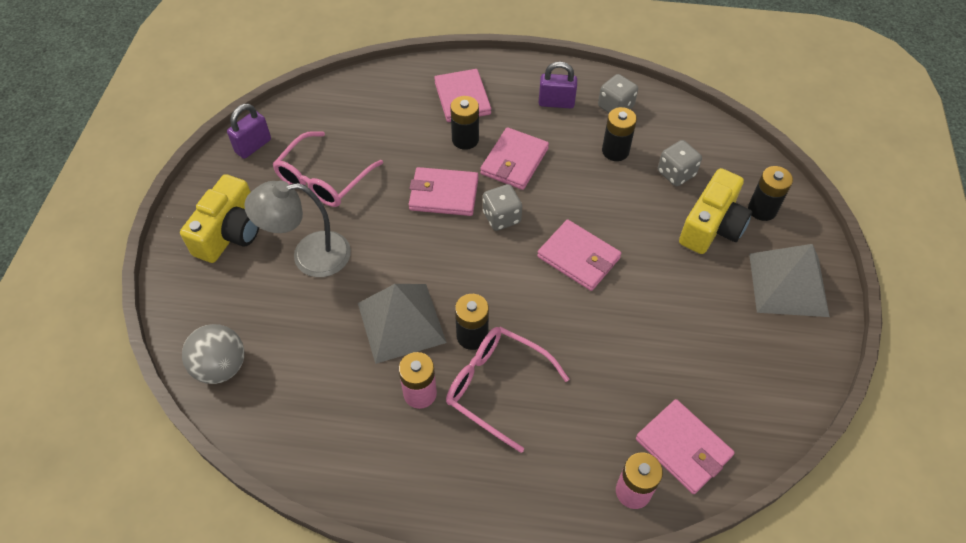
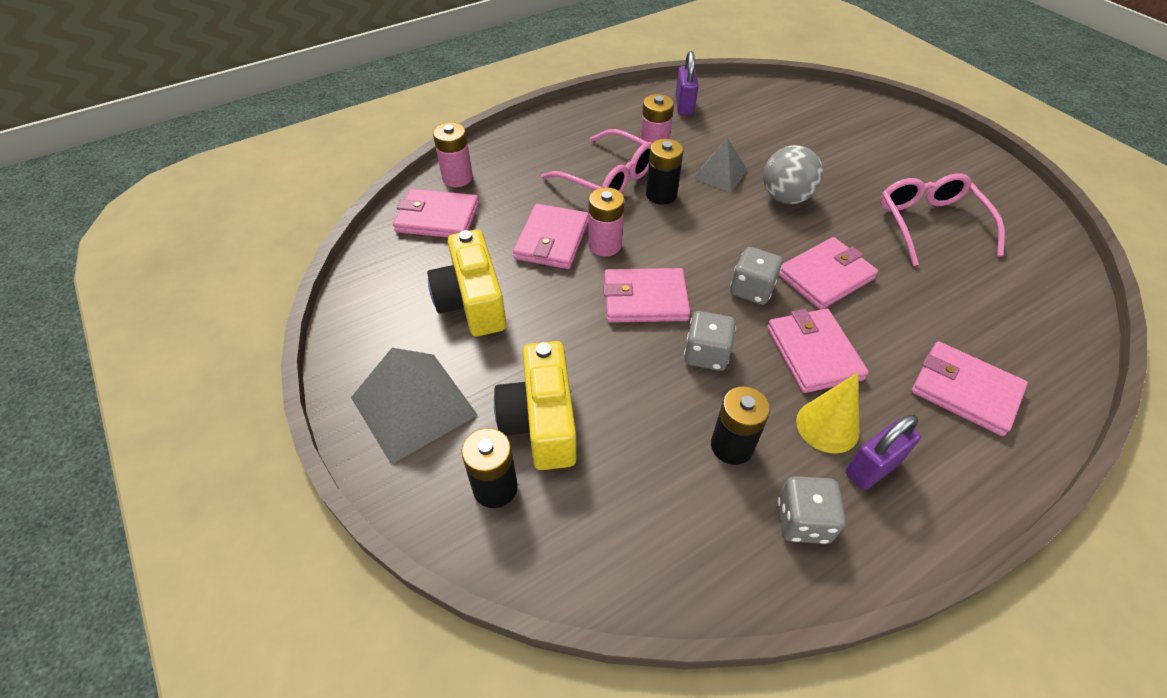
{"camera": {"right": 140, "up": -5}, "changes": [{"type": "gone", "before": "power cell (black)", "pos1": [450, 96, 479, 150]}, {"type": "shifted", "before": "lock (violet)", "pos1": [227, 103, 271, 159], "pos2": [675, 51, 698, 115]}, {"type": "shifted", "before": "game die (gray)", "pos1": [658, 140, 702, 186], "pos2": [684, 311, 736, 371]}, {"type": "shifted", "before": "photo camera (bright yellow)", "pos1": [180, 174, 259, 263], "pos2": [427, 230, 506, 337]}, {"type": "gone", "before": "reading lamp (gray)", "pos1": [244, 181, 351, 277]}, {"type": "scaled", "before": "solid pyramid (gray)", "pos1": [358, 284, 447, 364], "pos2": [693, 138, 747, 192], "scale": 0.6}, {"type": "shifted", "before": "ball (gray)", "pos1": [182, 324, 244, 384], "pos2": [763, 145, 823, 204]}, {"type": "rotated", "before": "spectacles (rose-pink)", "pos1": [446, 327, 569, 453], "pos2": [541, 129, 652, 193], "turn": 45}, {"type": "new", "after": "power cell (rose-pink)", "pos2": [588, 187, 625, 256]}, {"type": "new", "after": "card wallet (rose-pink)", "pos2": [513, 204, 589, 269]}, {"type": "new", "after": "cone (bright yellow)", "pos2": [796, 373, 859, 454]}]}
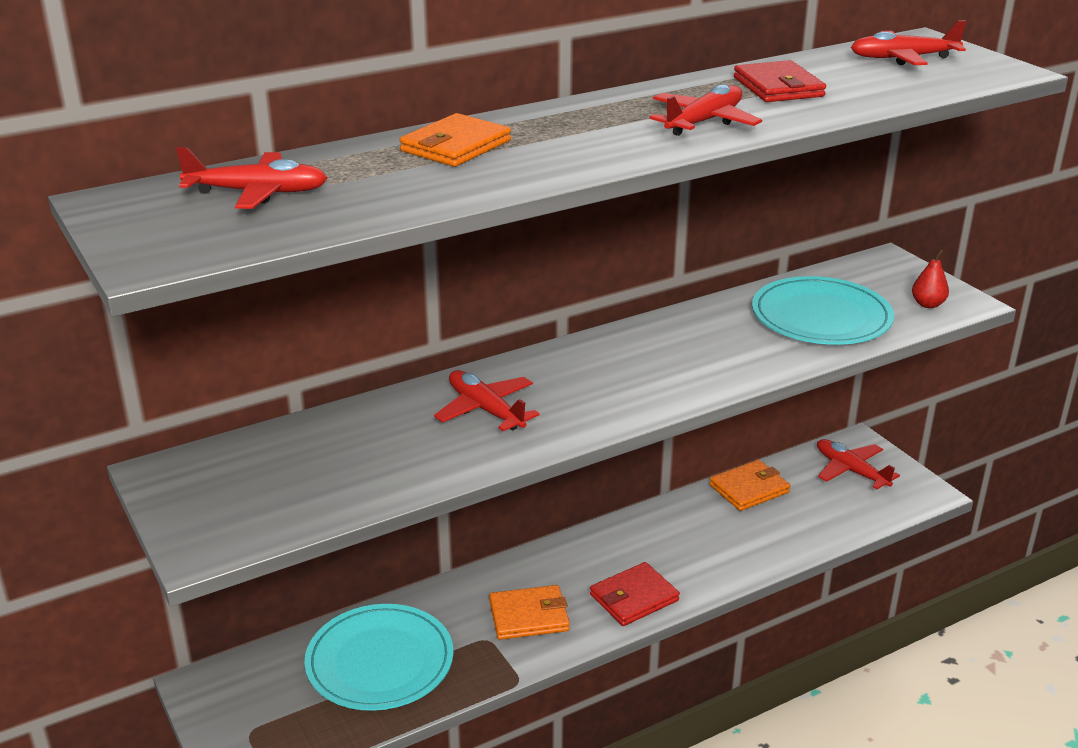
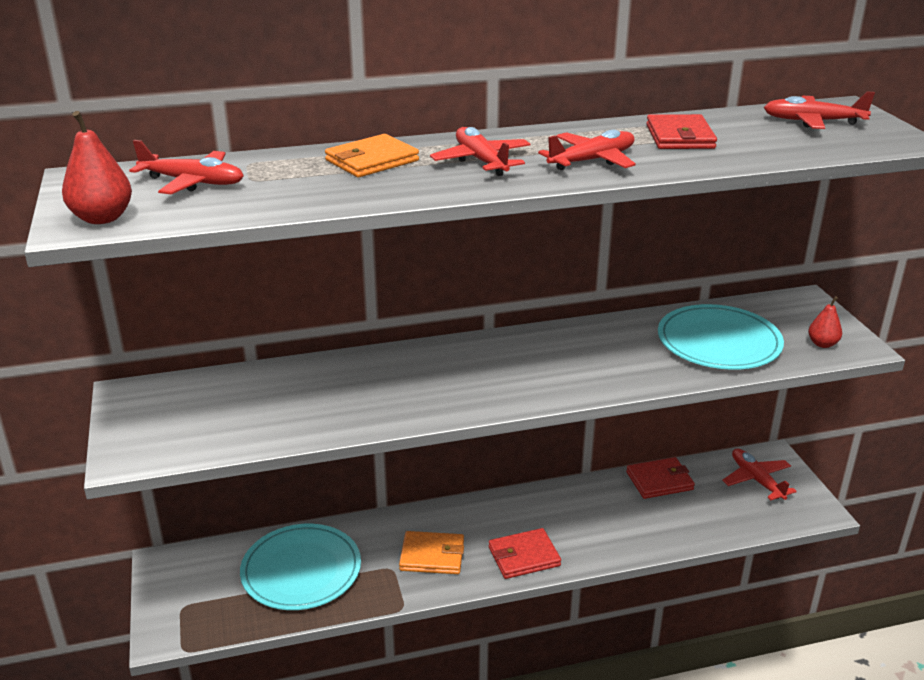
{"camera": {"right": 15, "up": 0}, "changes": [{"type": "shifted", "before": "aeroplane (scarlet)", "pos1": [434, 370, 540, 431], "pos2": [430, 127, 531, 176]}, {"type": "repainted", "before": "card wallet (bright orange)", "after": "card wallet (scarlet)", "pos1": [709, 460, 790, 511], "pos2": [626, 457, 695, 499]}, {"type": "new", "after": "pear (scarlet)", "pos2": [62, 111, 132, 224]}]}
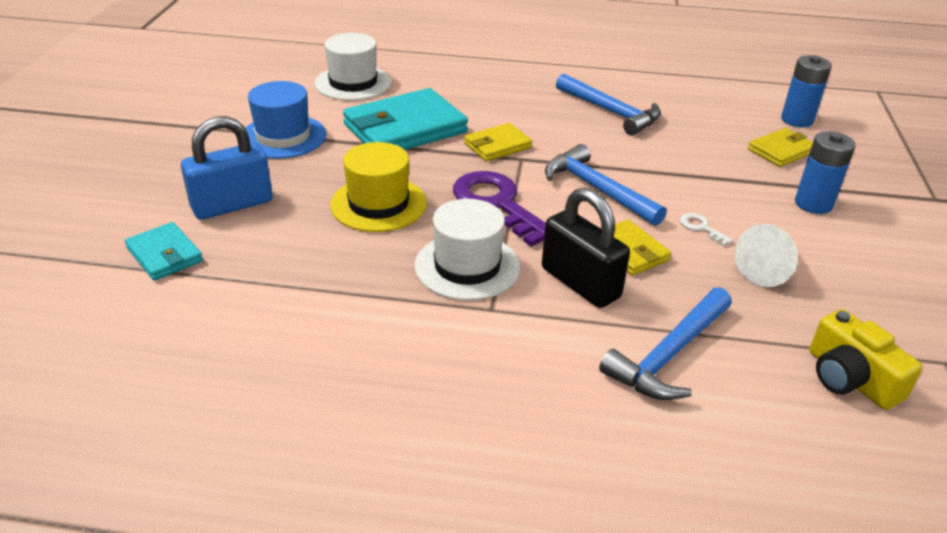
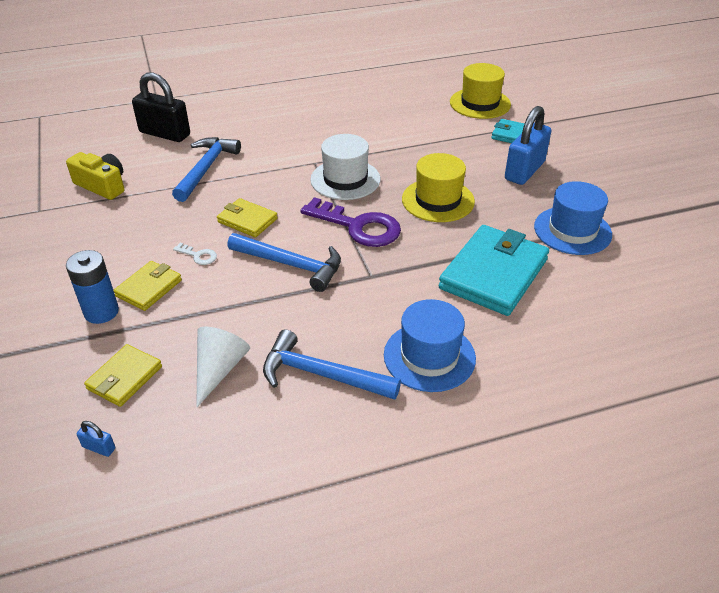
{"camera": {"right": 155, "up": 5}, "changes": [{"type": "gone", "before": "tall hat (pure white)", "pos1": [315, 33, 392, 101]}, {"type": "swapped", "before": "power cell (blue)", "after": "lock (blue)", "pos1": [781, 55, 832, 127], "pos2": [77, 421, 115, 457]}, {"type": "shifted", "before": "card wallet (bright yellow)", "pos1": [464, 123, 533, 161], "pos2": [113, 261, 182, 311]}, {"type": "shifted", "before": "lock (black)", "pos1": [542, 188, 630, 308], "pos2": [132, 72, 190, 142]}, {"type": "shifted", "before": "cone (pure white)", "pos1": [734, 224, 798, 287], "pos2": [196, 327, 250, 408]}, {"type": "new", "after": "tall hat (bright yellow)", "pos2": [450, 63, 511, 119]}, {"type": "new", "after": "tall hat (blue)", "pos2": [384, 299, 476, 392]}]}
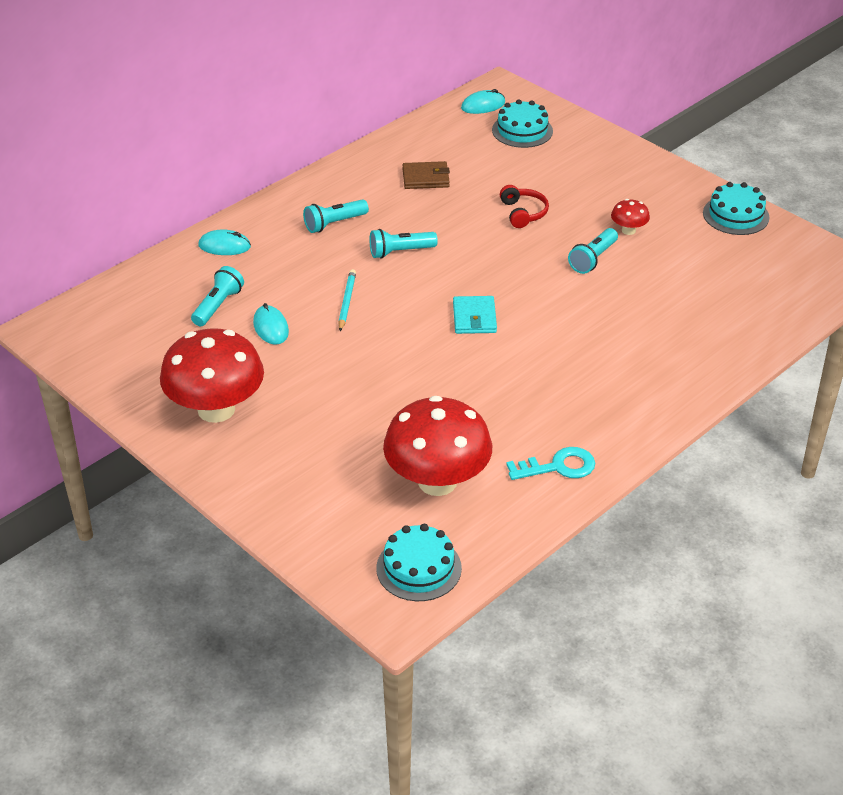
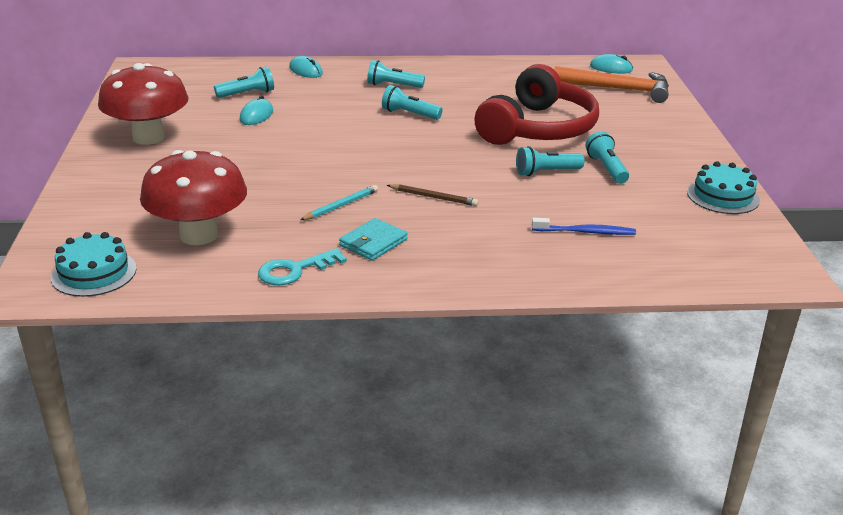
{"camera": {"right": 40, "up": -10}, "changes": [{"type": "swapped", "before": "gateau (aqua)", "after": "hammer (bright orange)", "pos1": [492, 99, 553, 148], "pos2": [554, 66, 669, 103]}, {"type": "gone", "before": "card wallet (russet)", "pos1": [402, 161, 450, 189]}, {"type": "scaled", "before": "headphones (scarlet)", "pos1": [500, 185, 549, 228], "pos2": [474, 64, 599, 145], "scale": 2.45}, {"type": "swapped", "before": "mushroom (scarlet)", "after": "pocket torch (aqua)", "pos1": [611, 199, 650, 235], "pos2": [586, 131, 629, 184]}, {"type": "shifted", "before": "wooden pencil (aqua)", "pos1": [338, 269, 356, 331], "pos2": [300, 185, 378, 220]}, {"type": "shifted", "before": "card wallet (aqua)", "pos1": [453, 296, 497, 334], "pos2": [339, 218, 408, 261]}, {"type": "rotated", "before": "latchkey (aqua)", "pos1": [506, 447, 595, 480], "pos2": [258, 248, 347, 285], "turn": 120}, {"type": "new", "after": "wooden pencil (russet)", "pos2": [387, 184, 479, 206]}, {"type": "new", "after": "tooth brush (blue)", "pos2": [532, 218, 636, 235]}]}
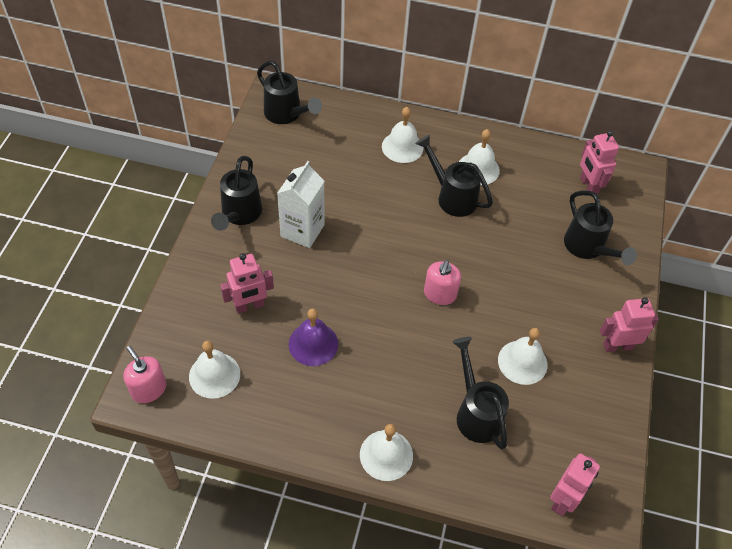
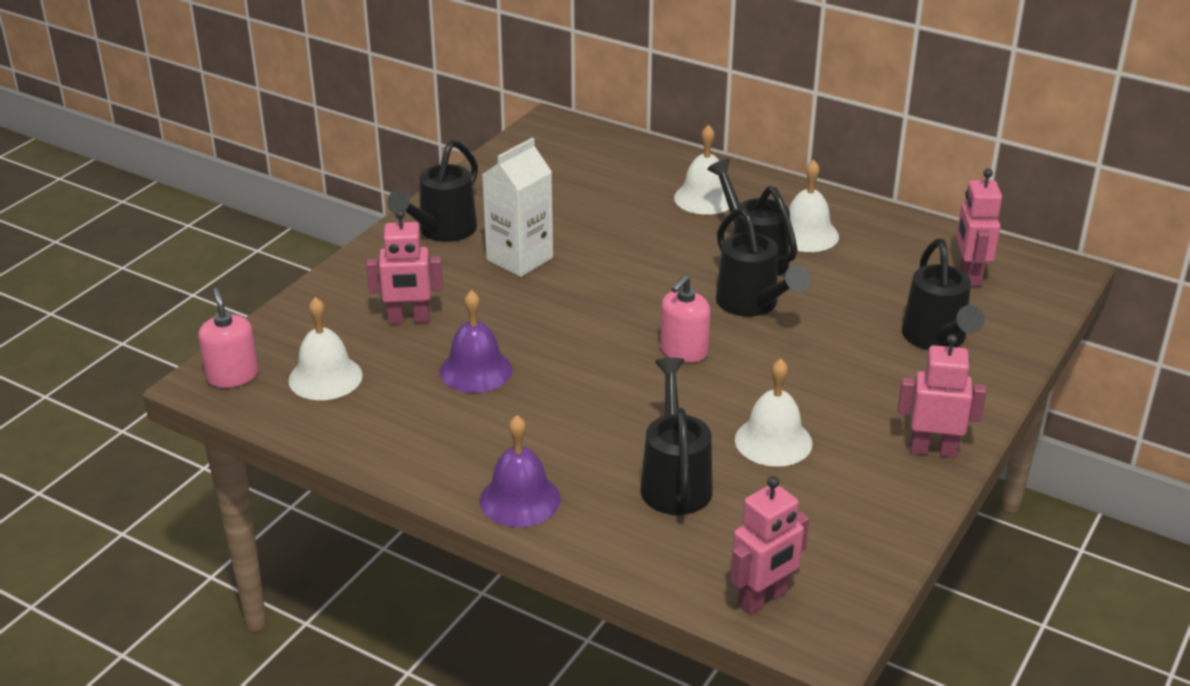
{"camera": {"right": 20, "up": -20}, "changes": [{"type": "shifted", "before": "sprinkling can (black)", "pos1": [257, 61, 322, 124], "pos2": [716, 208, 810, 317]}, {"type": "repainted", "before": "hand bell (pure white)", "after": "hand bell (violet)", "pos1": [360, 424, 413, 481], "pos2": [479, 415, 561, 527]}]}
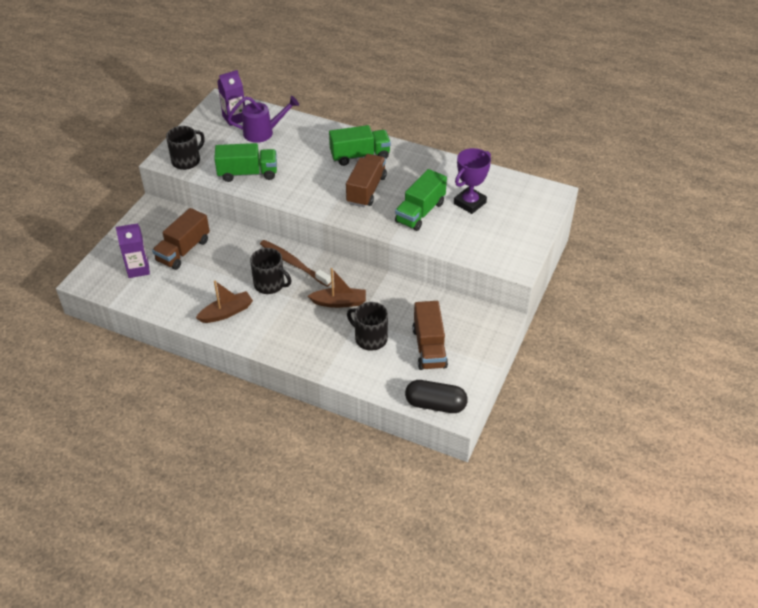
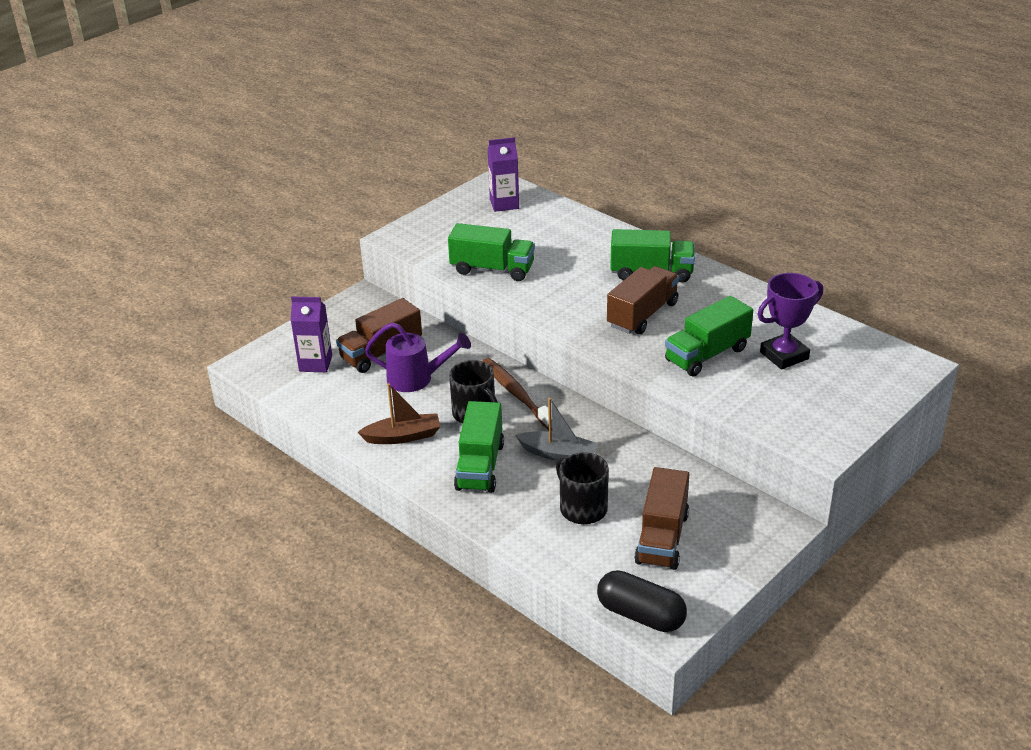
{"camera": {"right": 20, "up": -10}, "changes": [{"type": "shifted", "before": "sprinkling can (violet)", "pos1": [227, 96, 299, 143], "pos2": [365, 322, 471, 392]}, {"type": "gone", "before": "coffee mug (black)", "pos1": [166, 126, 205, 170]}, {"type": "repainted", "before": "toy boat (russet)", "after": "toy boat (gray)", "pos1": [308, 268, 366, 308], "pos2": [515, 398, 598, 461]}, {"type": "new", "after": "truck (leaf-green)", "pos2": [454, 401, 504, 493]}]}
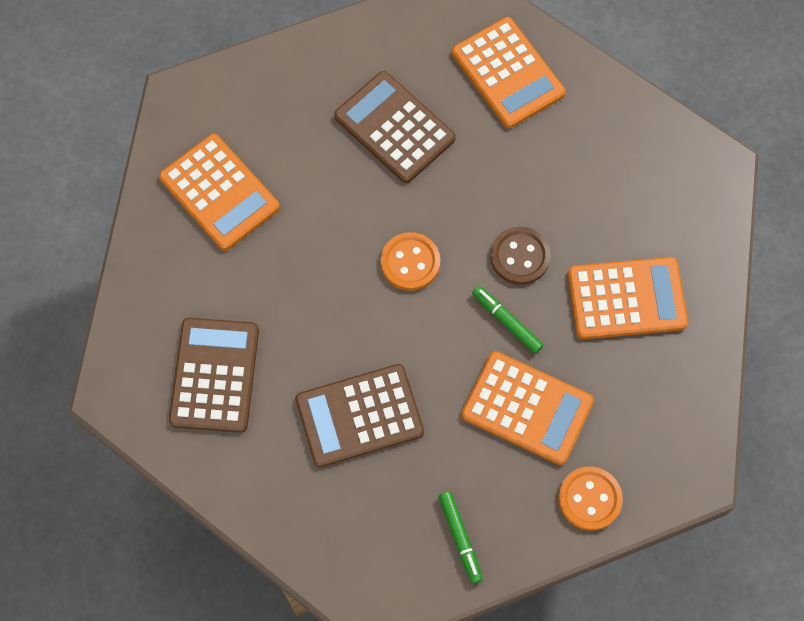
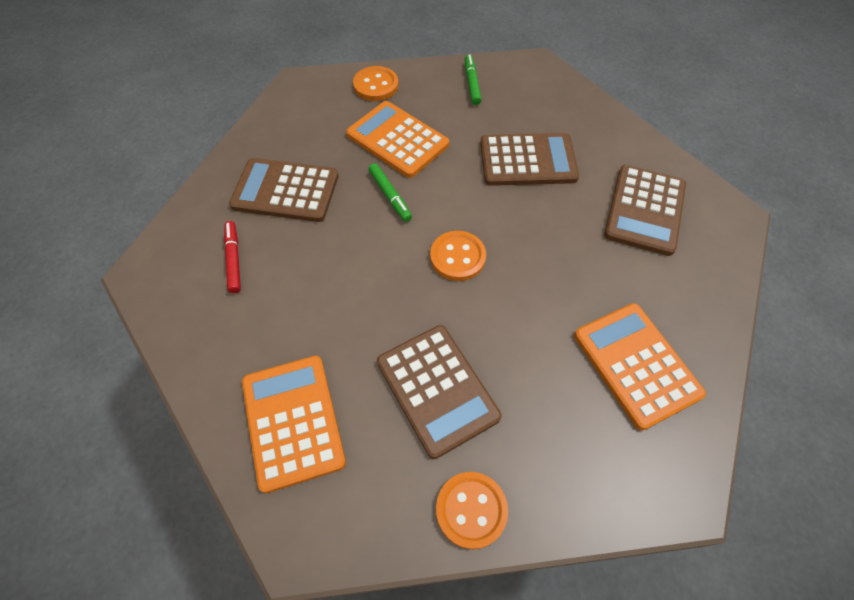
{"camera": {"right": -165, "up": -10}, "changes": [{"type": "gone", "before": "button (russet)", "pos1": [490, 227, 551, 285]}, {"type": "repainted", "before": "calculator (bright orange)", "after": "calculator (russet)", "pos1": [568, 257, 688, 339], "pos2": [229, 158, 339, 222]}, {"type": "new", "after": "marker (scarlet)", "pos2": [224, 221, 241, 293]}, {"type": "new", "after": "button (bright orange)", "pos2": [436, 472, 508, 549]}]}
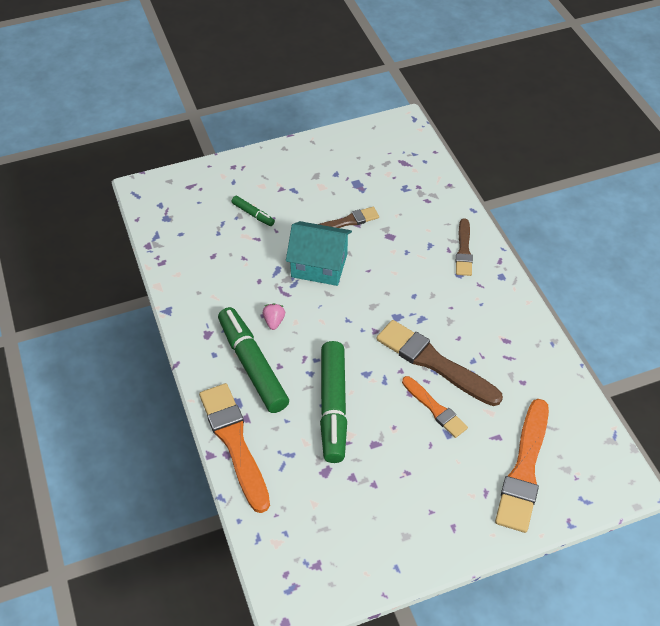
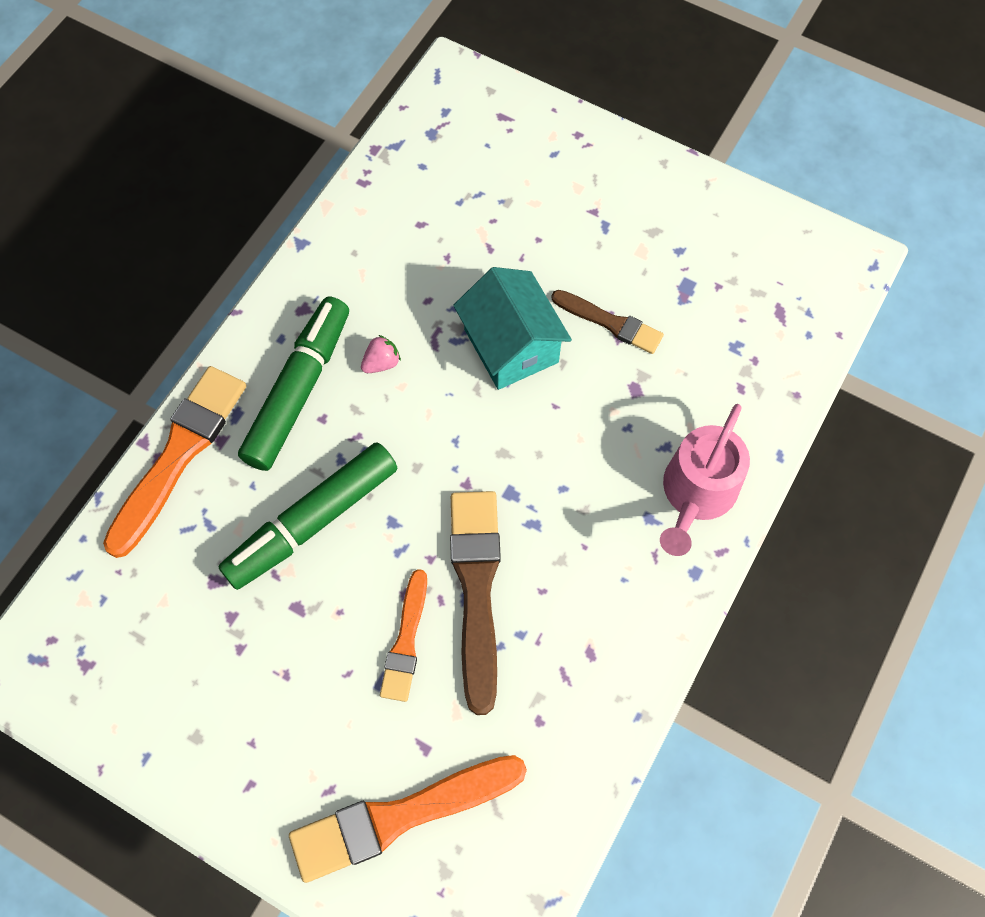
{"camera": {"right": 50, "up": 15}, "changes": [{"type": "gone", "before": "marker (leaf-green)", "pos1": [231, 196, 275, 226]}, {"type": "swapped", "before": "paint brush (russet)", "after": "sprinkling can (rose-pink)", "pos1": [456, 218, 473, 276], "pos2": [660, 404, 750, 556]}]}
